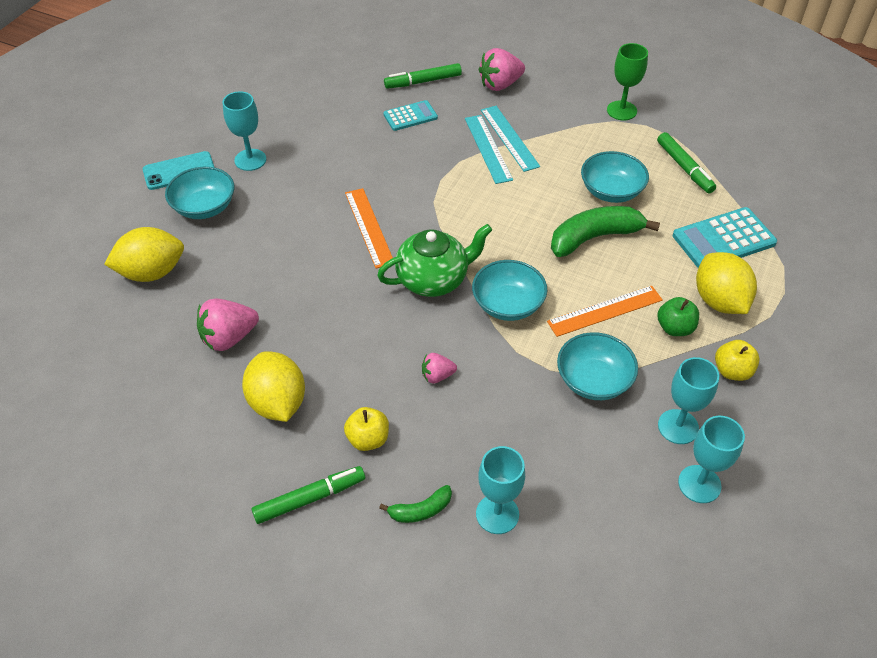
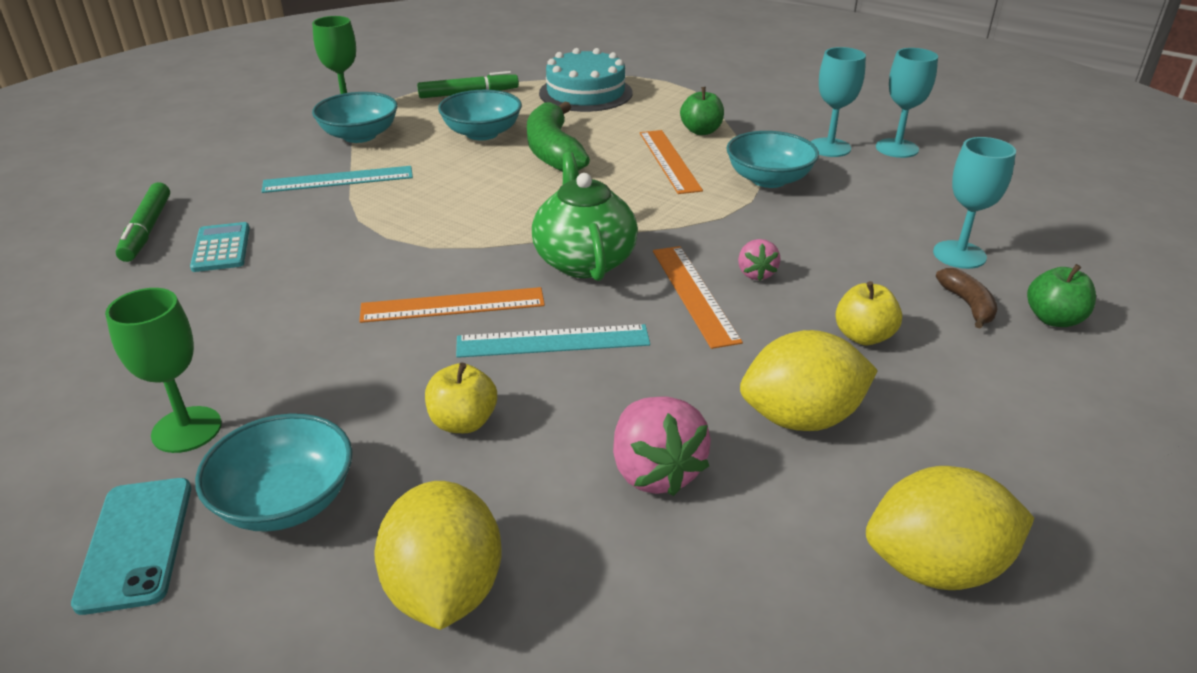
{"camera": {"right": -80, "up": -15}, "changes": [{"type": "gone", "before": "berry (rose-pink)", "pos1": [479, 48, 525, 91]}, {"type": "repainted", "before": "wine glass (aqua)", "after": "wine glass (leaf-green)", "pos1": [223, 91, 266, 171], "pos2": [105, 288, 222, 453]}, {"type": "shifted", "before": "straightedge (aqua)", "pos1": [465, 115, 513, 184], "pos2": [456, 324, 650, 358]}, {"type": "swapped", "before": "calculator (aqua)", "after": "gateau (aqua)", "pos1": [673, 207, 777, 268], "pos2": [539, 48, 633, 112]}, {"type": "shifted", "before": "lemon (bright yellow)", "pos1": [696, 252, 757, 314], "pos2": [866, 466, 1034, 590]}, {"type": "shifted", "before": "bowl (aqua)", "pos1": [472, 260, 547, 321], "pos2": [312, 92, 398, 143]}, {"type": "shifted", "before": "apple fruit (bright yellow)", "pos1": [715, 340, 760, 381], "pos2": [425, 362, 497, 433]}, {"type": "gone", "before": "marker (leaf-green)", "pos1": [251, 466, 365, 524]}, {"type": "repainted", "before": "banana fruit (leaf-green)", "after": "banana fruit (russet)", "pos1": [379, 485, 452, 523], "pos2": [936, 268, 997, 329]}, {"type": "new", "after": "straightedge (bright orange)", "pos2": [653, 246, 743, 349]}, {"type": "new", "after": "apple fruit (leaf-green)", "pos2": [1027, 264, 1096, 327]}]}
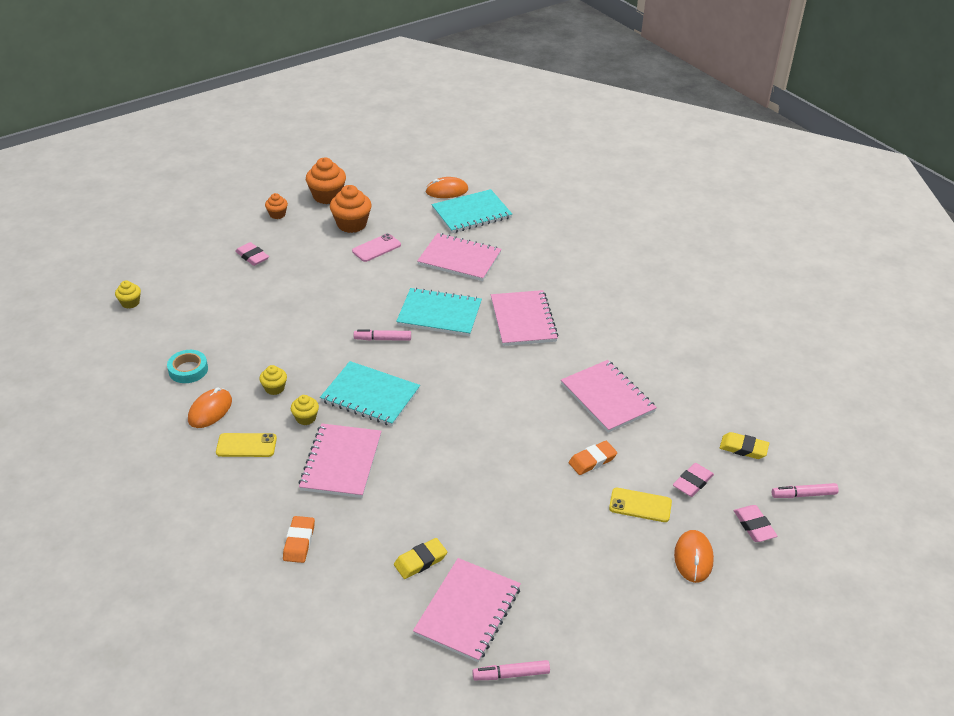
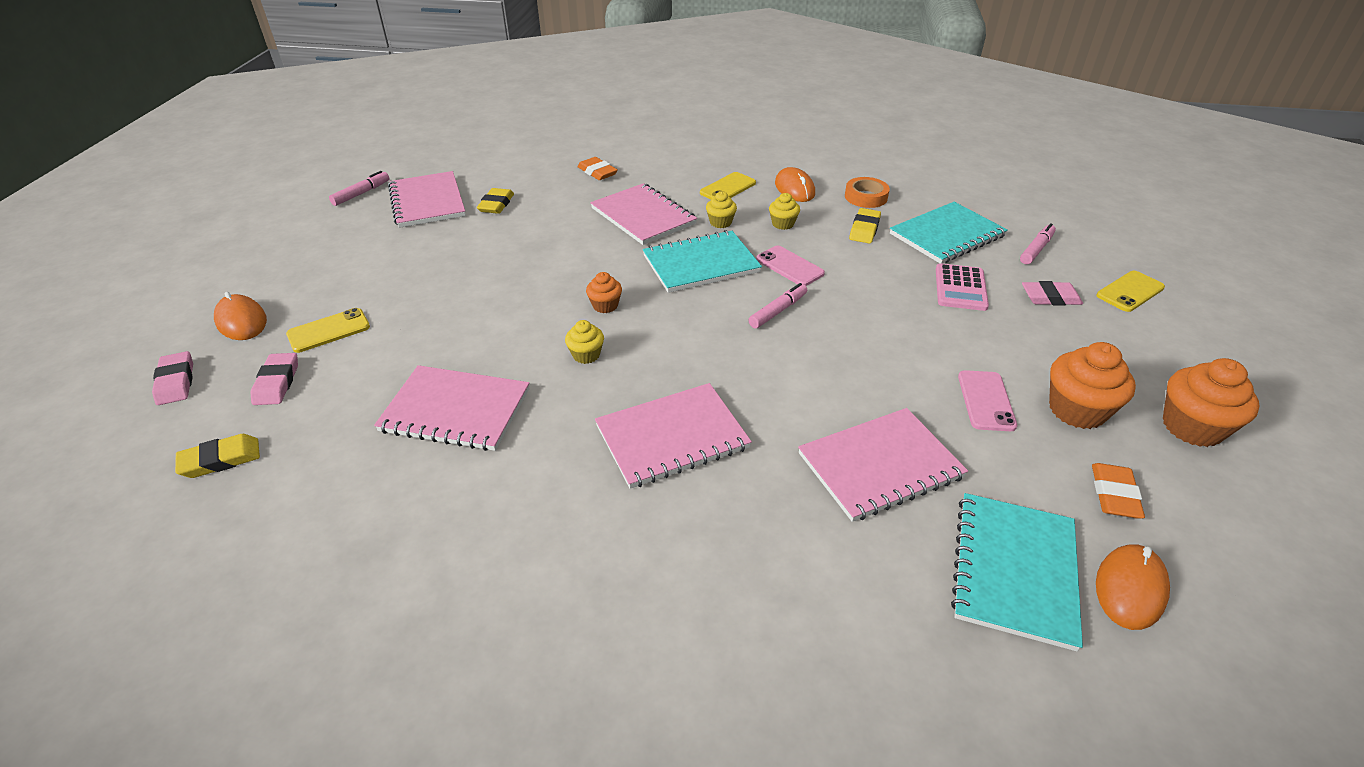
{"camera": {"right": 135, "up": 0}, "changes": [{"type": "shifted", "before": "fairy cake (bright orange)", "pos1": [265, 193, 288, 219], "pos2": [586, 272, 622, 313]}, {"type": "shifted", "before": "fairy cake (bright yellow)", "pos1": [115, 280, 141, 308], "pos2": [565, 320, 604, 364]}, {"type": "shifted", "before": "notebook (aqua)", "pos1": [396, 287, 482, 336], "pos2": [890, 202, 1008, 264]}, {"type": "rotated", "before": "notebook (rose-pink)", "pos1": [491, 290, 559, 346], "pos2": [595, 383, 752, 489], "turn": -60}, {"type": "repainted", "before": "tape (aqua)", "after": "tape (bright orange)", "pos1": [167, 350, 208, 383], "pos2": [845, 177, 890, 208]}, {"type": "shifted", "before": "eraser (bright orange)", "pos1": [569, 441, 617, 475], "pos2": [1092, 463, 1145, 519]}, {"type": "shifted", "before": "marker (rose-pink)", "pos1": [772, 483, 839, 498], "pos2": [1020, 223, 1056, 264]}, {"type": "rotated", "before": "eraser (rose-pink)", "pos1": [734, 505, 777, 542], "pos2": [152, 351, 193, 405], "turn": 45}, {"type": "new", "after": "eraser (bright yellow)", "pos2": [849, 208, 881, 244]}, {"type": "new", "after": "smartphone (rose-pink)", "pos2": [756, 246, 825, 286]}, {"type": "new", "after": "calculator (rose-pink)", "pos2": [936, 263, 989, 311]}, {"type": "new", "after": "smartphone (bright yellow)", "pos2": [1097, 271, 1165, 312]}]}
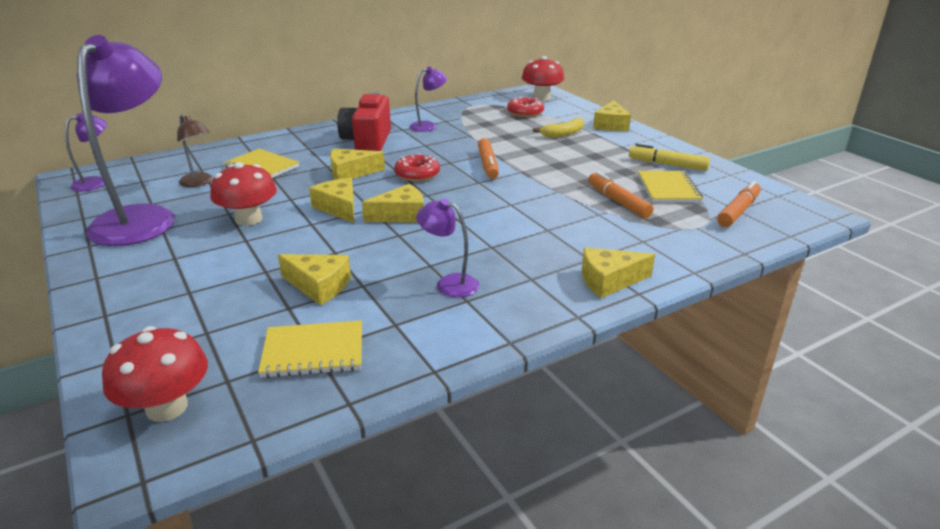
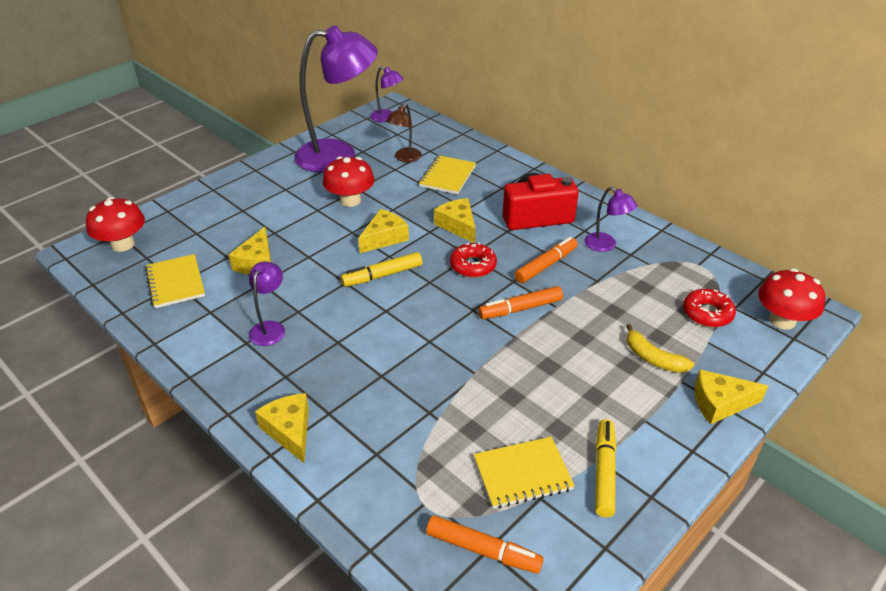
{"camera": {"right": 75, "up": 10}, "changes": [{"type": "shifted", "before": "marker (bright orange)", "pos1": [588, 171, 653, 218], "pos2": [514, 237, 578, 283]}, {"type": "swapped", "before": "cheese wedge (bright yellow)", "after": "marker (bright yellow)", "pos1": [362, 184, 424, 223], "pos2": [341, 252, 422, 287]}]}
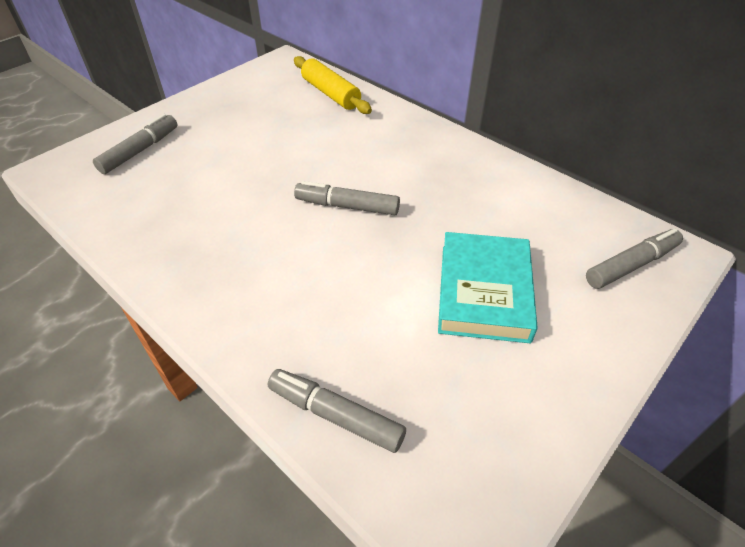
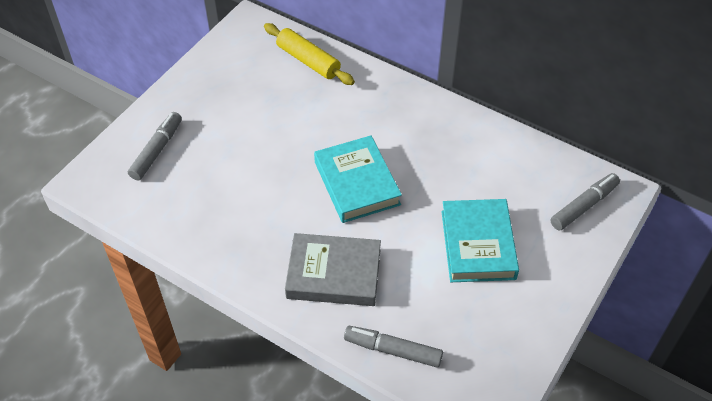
{"camera": {"right": -10, "up": 5}, "changes": [{"type": "swapped", "before": "marker (gray)", "after": "hardcover (aqua)", "pos1": [294, 181, 400, 215], "pos2": [314, 136, 402, 223]}, {"type": "new", "after": "hardcover (gray)", "pos2": [285, 233, 381, 306]}]}
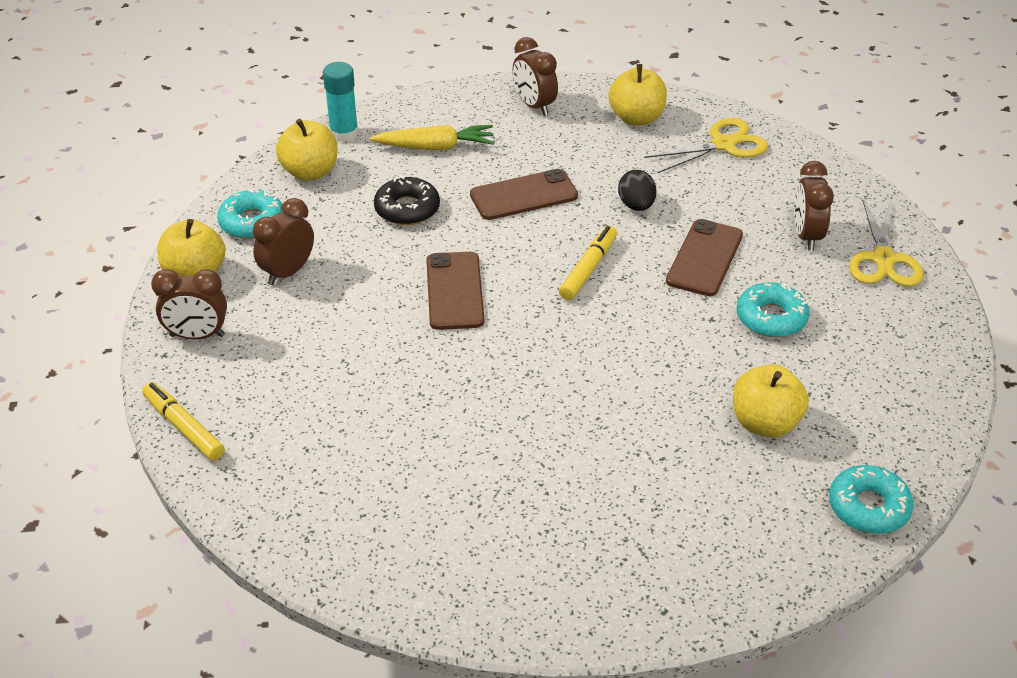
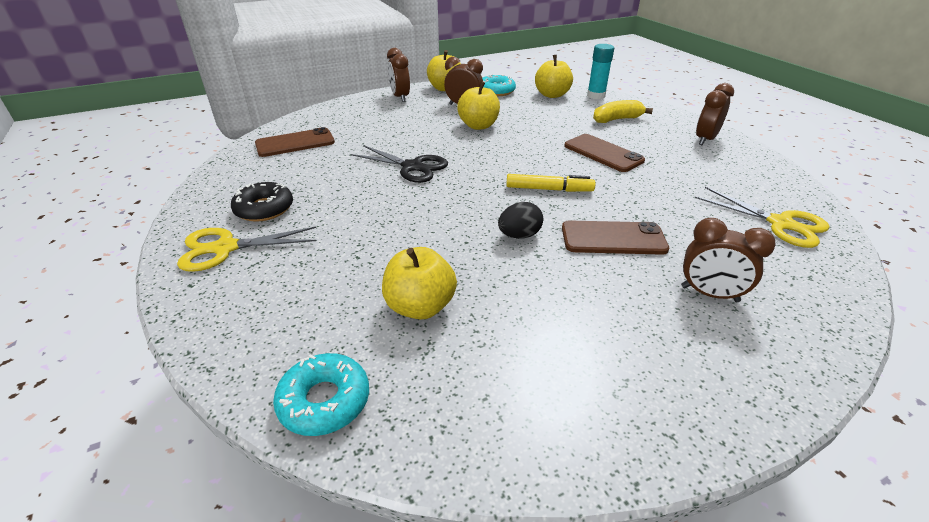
{"camera": {"right": 70, "up": -5}, "changes": [{"type": "shifted", "before": "apple fruit (bright yellow)", "pos1": [608, 64, 667, 126], "pos2": [457, 81, 500, 130]}, {"type": "swapped", "before": "root vegetable (bright yellow)", "after": "banana fruit (bright yellow)", "pos1": [370, 125, 495, 150], "pos2": [593, 100, 653, 123]}, {"type": "rotated", "before": "clock (russet)", "pos1": [794, 161, 834, 251], "pos2": [681, 218, 776, 302], "turn": -135}, {"type": "shifted", "before": "egg (black)", "pos1": [618, 170, 657, 211], "pos2": [498, 202, 543, 239]}, {"type": "shifted", "before": "donut (black)", "pos1": [374, 176, 440, 225], "pos2": [231, 182, 293, 222]}, {"type": "shifted", "before": "shears (bright yellow)", "pos1": [849, 199, 923, 287], "pos2": [177, 227, 316, 272]}, {"type": "shifted", "before": "smartphone (russet)", "pos1": [426, 252, 485, 330], "pos2": [255, 127, 335, 157]}, {"type": "gone", "before": "donut (aqua)", "pos1": [737, 282, 810, 337]}, {"type": "gone", "before": "marker (bright yellow)", "pos1": [142, 382, 225, 461]}, {"type": "new", "after": "shears (black)", "pos2": [351, 145, 448, 183]}]}
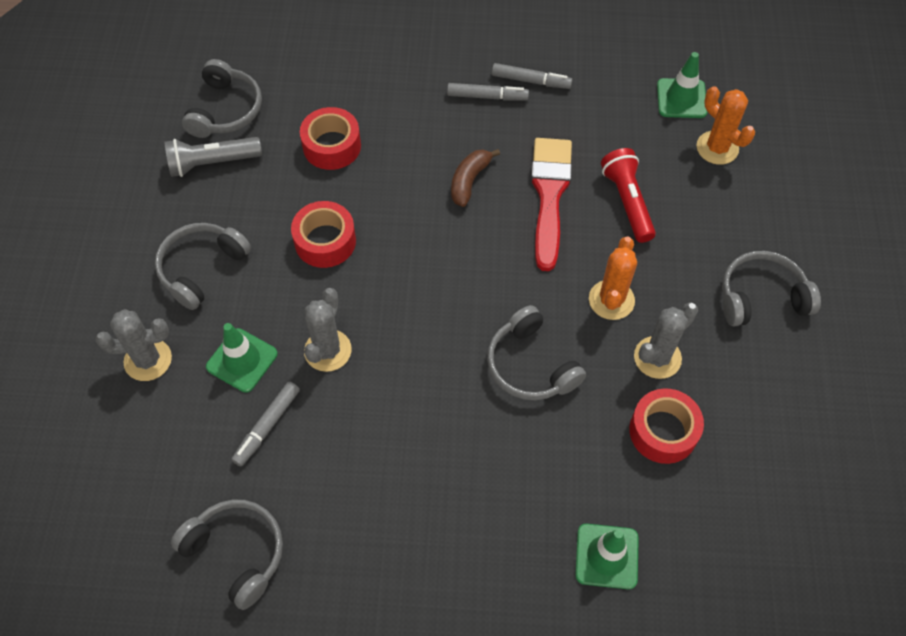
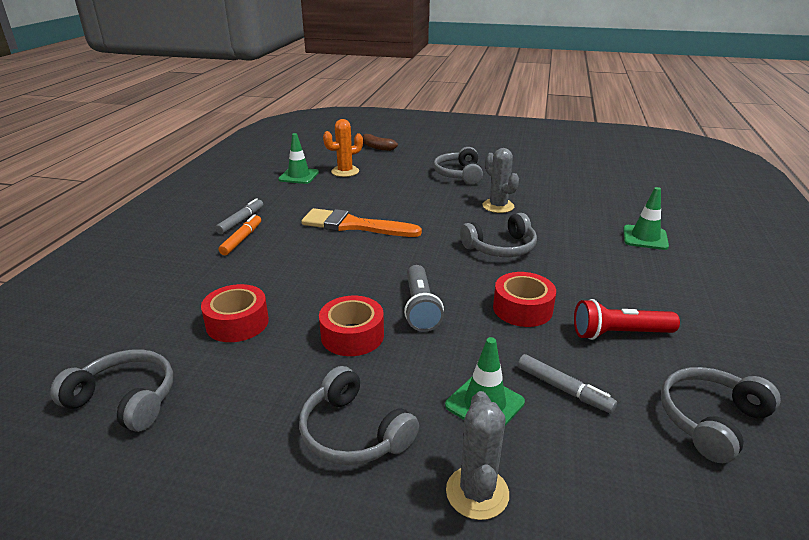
{"camera": {"right": -80, "up": -30}, "changes": [{"type": "repainted", "before": "marker (gray)", "after": "marker (bright orange)", "pos1": [447, 83, 529, 101], "pos2": [219, 214, 261, 255]}, {"type": "shifted", "before": "pocket torch (gray)", "pos1": [164, 137, 262, 177], "pos2": [404, 265, 444, 332]}, {"type": "repainted", "before": "paint brush (scarlet)", "after": "paint brush (bright orange)", "pos1": [531, 138, 572, 271], "pos2": [301, 208, 422, 237]}, {"type": "shifted", "before": "pocket torch (scarlet)", "pos1": [601, 148, 656, 243], "pos2": [574, 299, 680, 340]}, {"type": "shifted", "before": "banana fruit (russet)", "pos1": [451, 149, 500, 207], "pos2": [362, 134, 398, 151]}, {"type": "gone", "before": "cactus (bright orange)", "pos1": [589, 236, 637, 320]}, {"type": "gone", "before": "cactus (gray)", "pos1": [304, 288, 352, 372]}, {"type": "shifted", "before": "tape (scarlet)", "pos1": [629, 388, 704, 464], "pos2": [493, 272, 556, 327]}]}
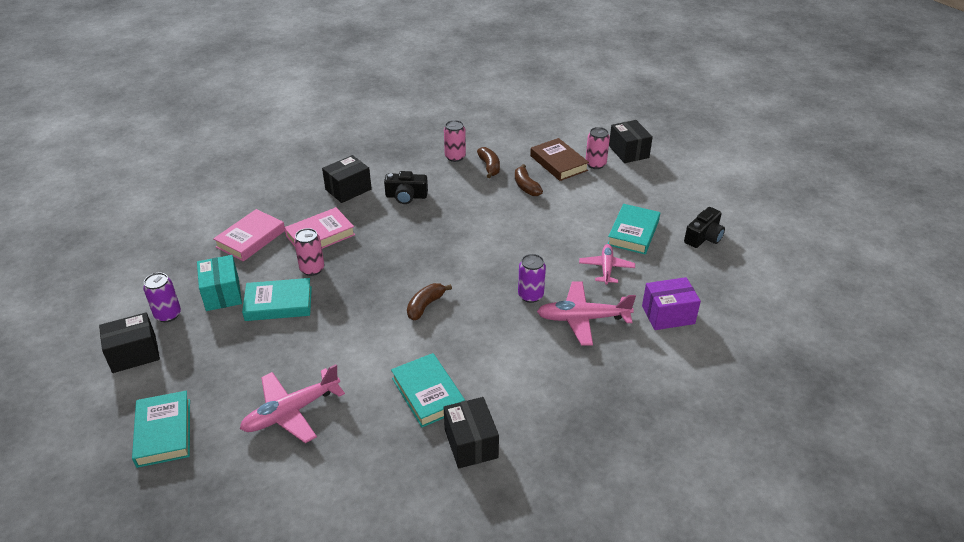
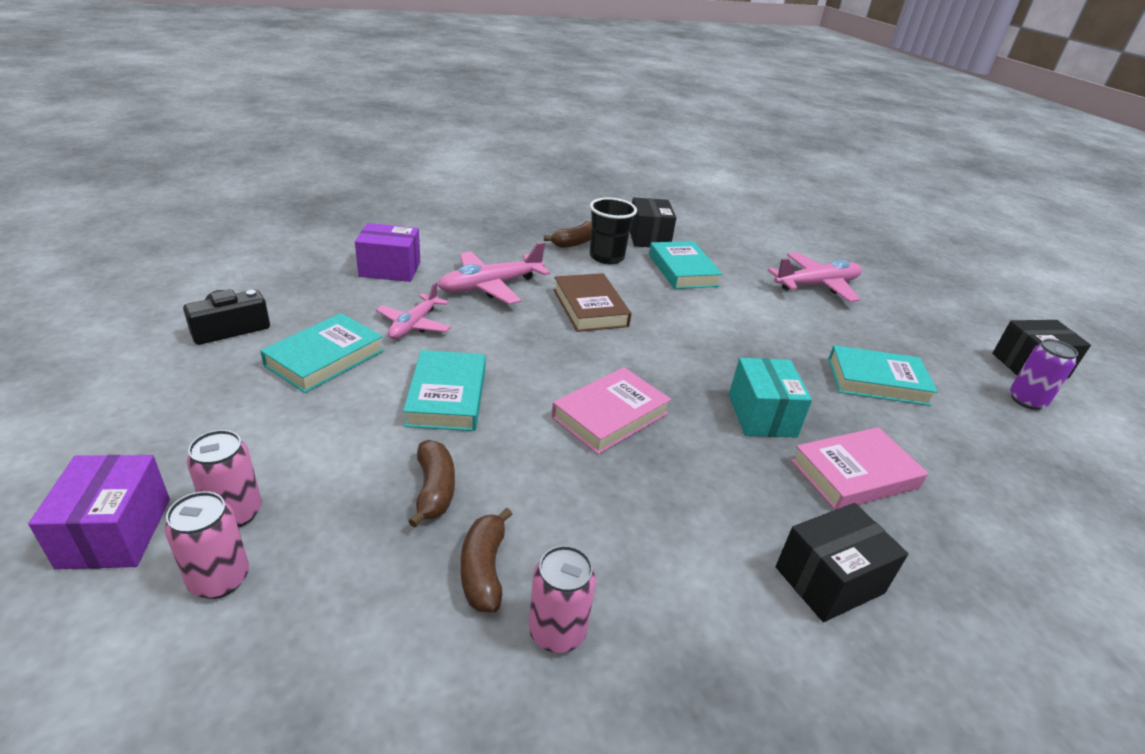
{"camera": {"right": -170, "up": -5}, "changes": [{"type": "repainted", "before": "package (black)", "after": "package (violet)", "pos1": [609, 120, 653, 163], "pos2": [28, 455, 170, 570]}, {"type": "shifted", "before": "hardcover (russet)", "pos1": [530, 138, 589, 181], "pos2": [553, 273, 631, 332]}, {"type": "gone", "before": "photo camera (black)", "pos1": [384, 171, 428, 204]}, {"type": "shifted", "before": "hardcover (rose-pink)", "pos1": [213, 209, 285, 262], "pos2": [552, 367, 671, 454]}, {"type": "shifted", "before": "soda can (rose-pink)", "pos1": [294, 228, 324, 276], "pos2": [165, 491, 249, 599]}, {"type": "gone", "before": "soda can (violet)", "pos1": [518, 254, 546, 303]}, {"type": "shifted", "before": "package (aqua)", "pos1": [197, 255, 242, 311], "pos2": [729, 358, 812, 437]}, {"type": "rotated", "before": "aeroplane (rose-pink)", "pos1": [537, 281, 636, 346], "pos2": [438, 242, 550, 304], "turn": 135}, {"type": "shifted", "before": "banana fruit (russet)", "pos1": [407, 283, 452, 320], "pos2": [544, 221, 592, 248]}, {"type": "shifted", "before": "hardcover (aqua)", "pos1": [132, 391, 190, 468], "pos2": [403, 350, 486, 431]}, {"type": "new", "after": "cup (black)", "pos2": [590, 198, 637, 264]}]}
